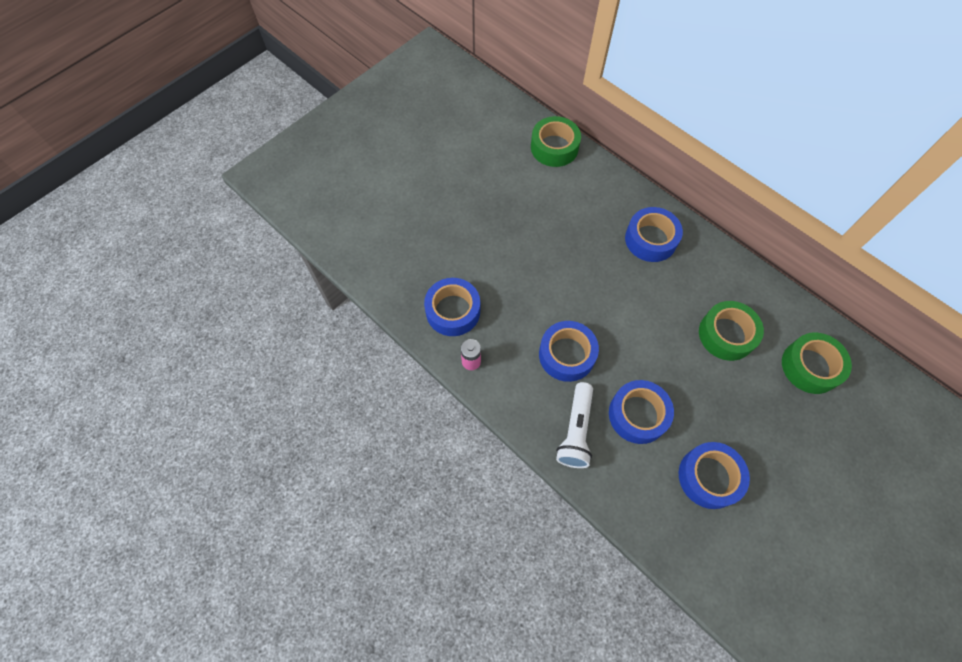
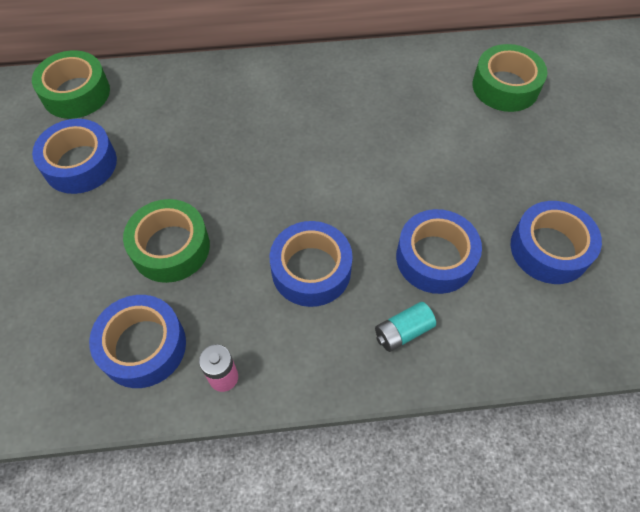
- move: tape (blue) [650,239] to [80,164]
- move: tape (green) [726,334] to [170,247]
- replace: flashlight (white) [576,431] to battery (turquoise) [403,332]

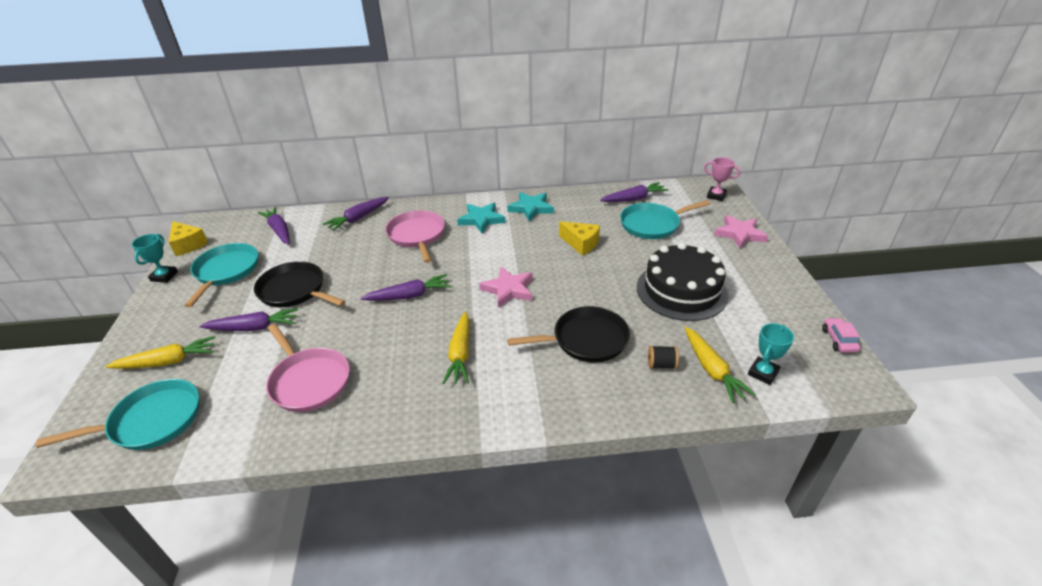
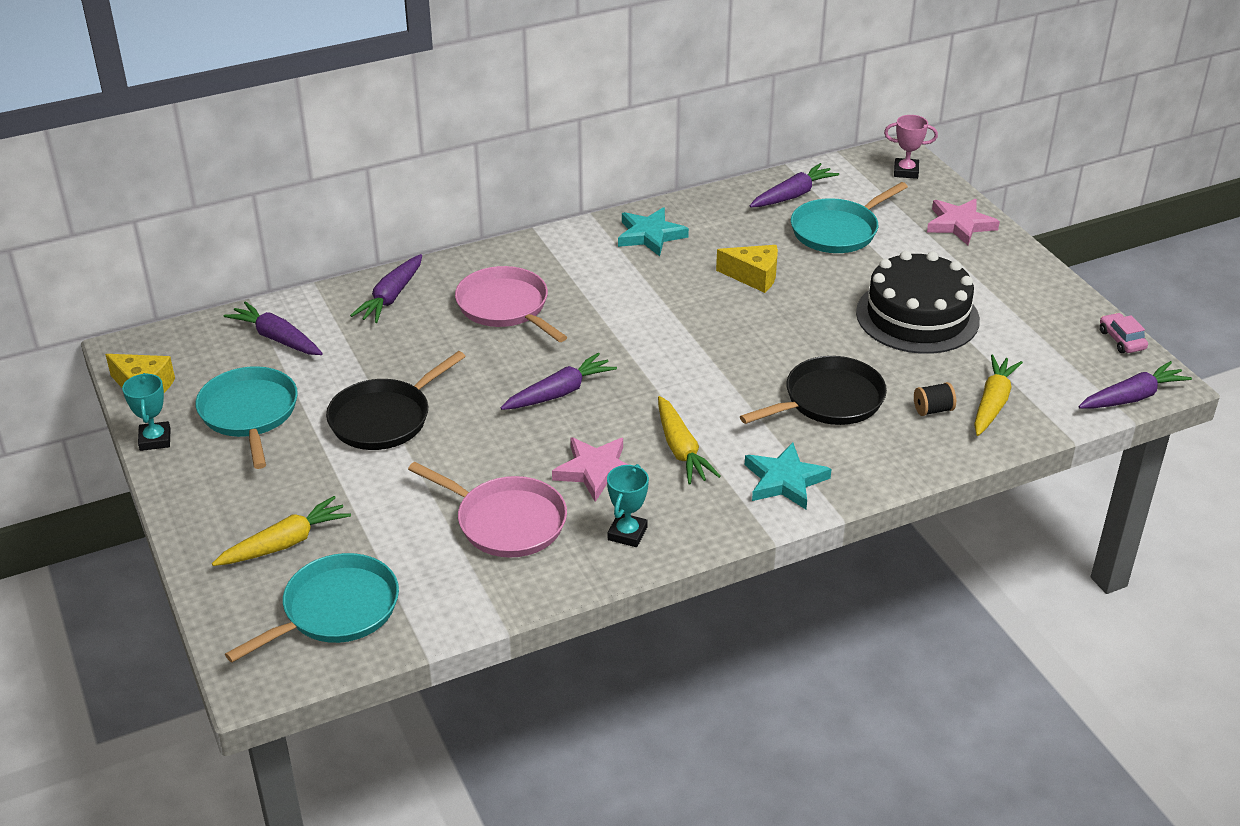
- move: carrot (purple) [254,327] to [1132,397]
- move: star (turquoise) [481,220] to [785,481]
- move: star (pink) [508,289] to [596,471]
- move: trophy (turquoise) [763,373] to [627,533]
- rotate: pan (black) [294,290] = [384,418] 60 degrees counterclockwise
- rotate: carrot (yellow) [712,370] = [992,403] 120 degrees counterclockwise

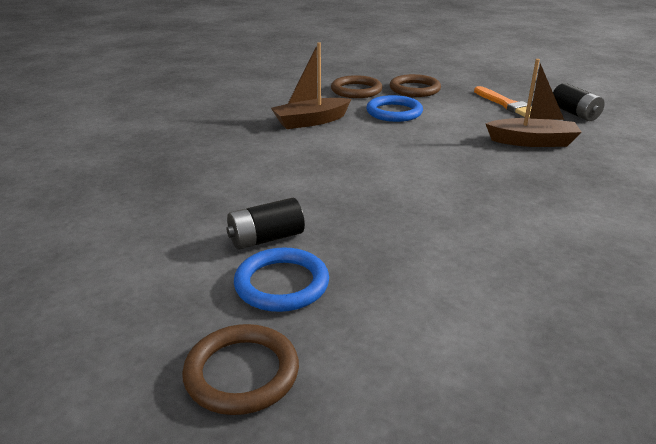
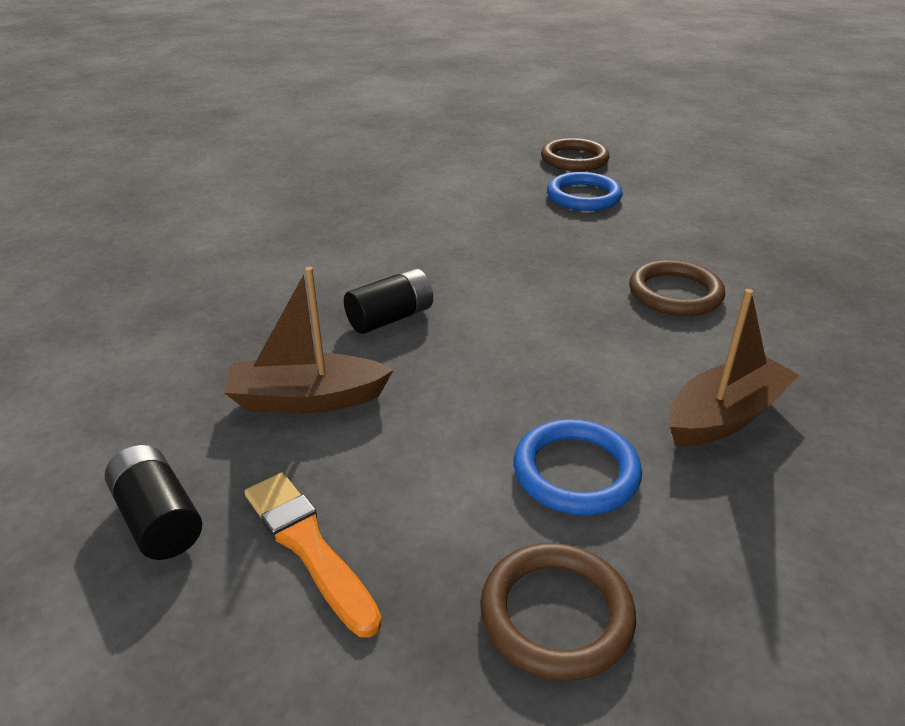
- move: battery (black) [266,238] to [390,318]
- move: ring (brown) [356,90] to [675,293]

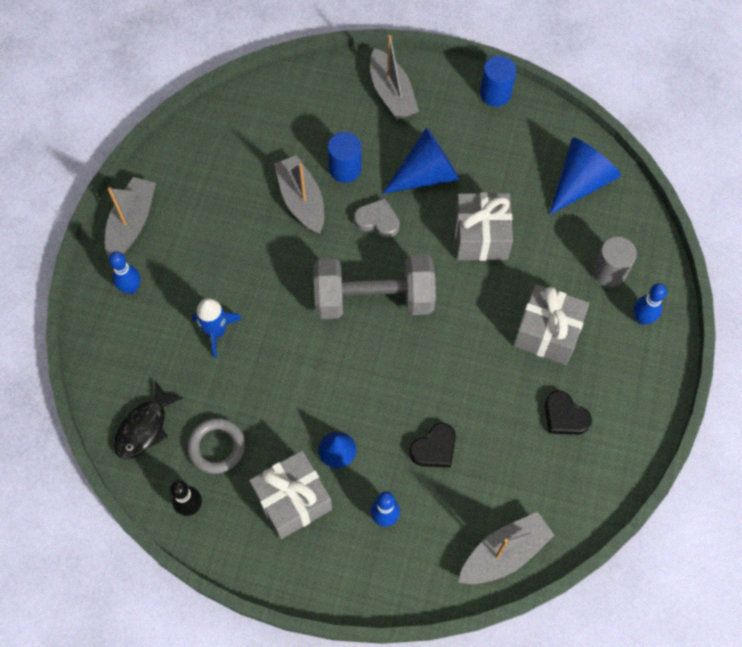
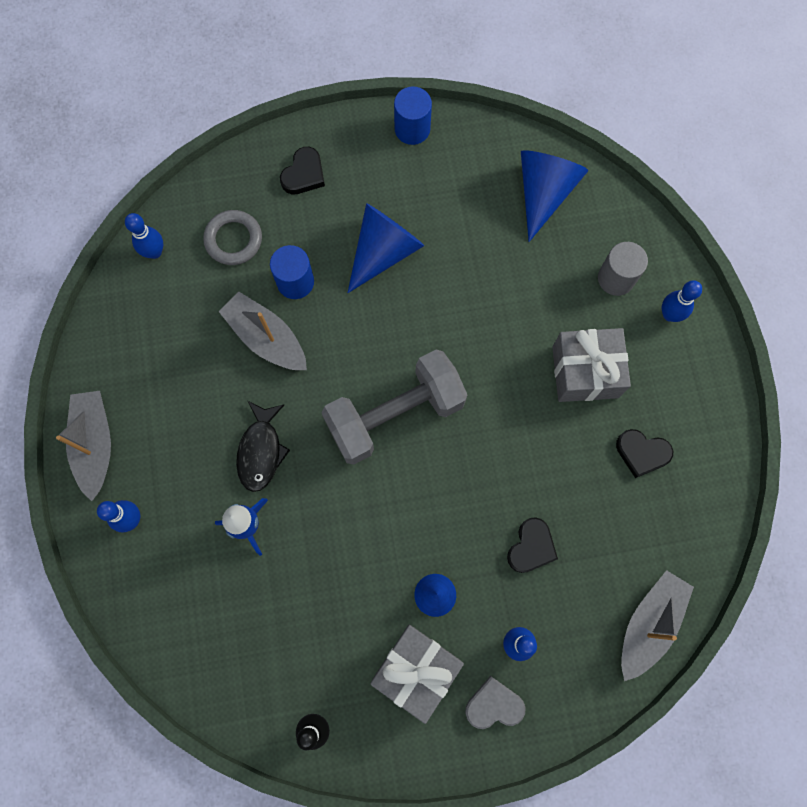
- delete: gift (grey) [481,236]
- insert: bowling pin (blue) [154,252]
- move: fish (black) [145,427] to [261,451]
- move: ring (grey) [217,447] to [233,239]
- move: heart (grey) [377,220] to [494,705]
- replace: boat (grey) [392,94] to heart (black) [304,174]

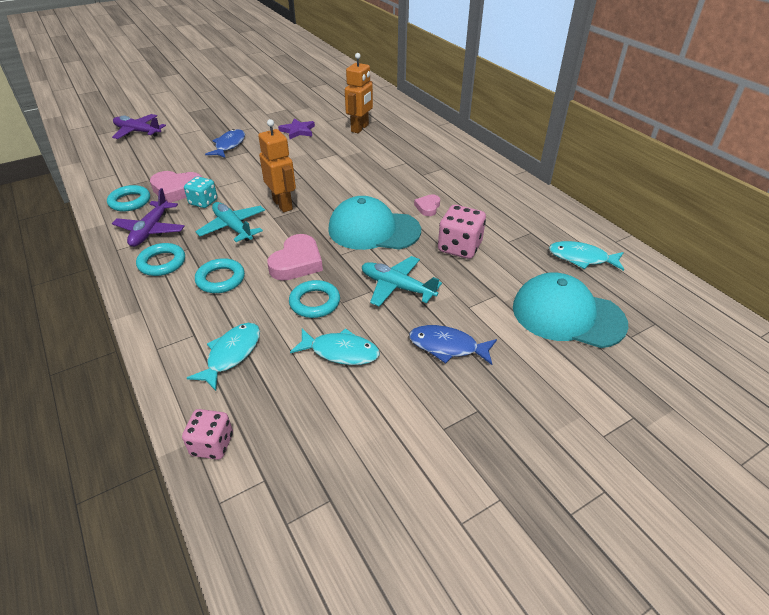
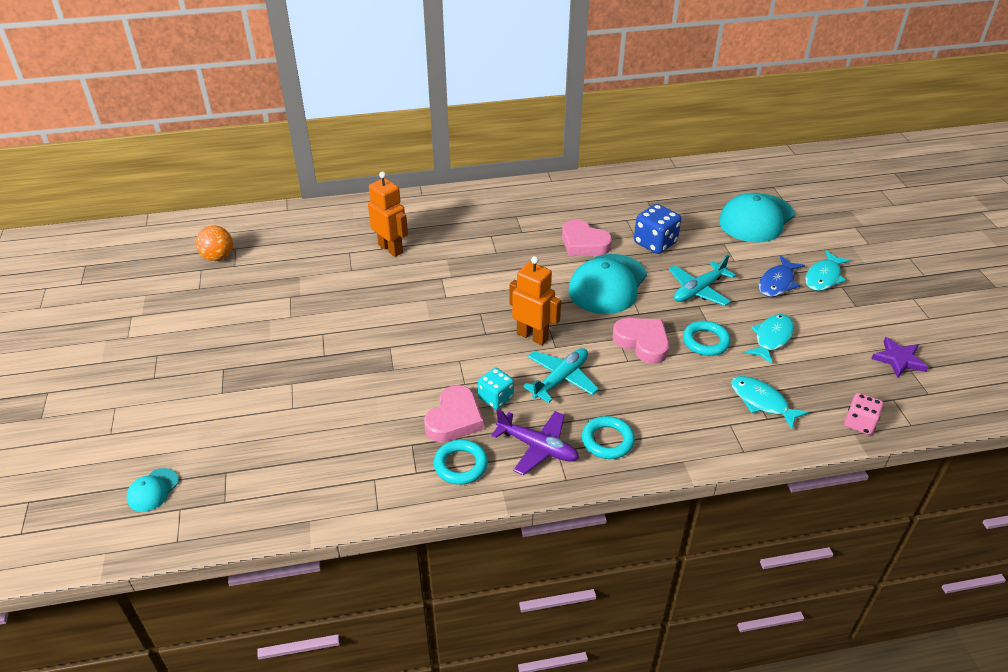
- delete: plane (purple) [138,132]
- delete: ring (turquoise) [220,279]
- delete: fish (blue) [229,145]
- insert: cap (turquoise) [153,490]
- insert: ball (orange) [218,257]
- move: star (purple) [298,131] to [899,359]
- move: fish (turquoise) [581,258] to [823,277]
- recolor: dice (pink) [459,247] to dice (blue) [655,243]
- rotate: plane (turquoise) [233,227] = [561,379] 150 degrees clockwise
- rotate: robot (orange) [283,204] = [532,336] 45 degrees clockwise
- resize: heart (pink) [428,207] = [584,243] x1.79

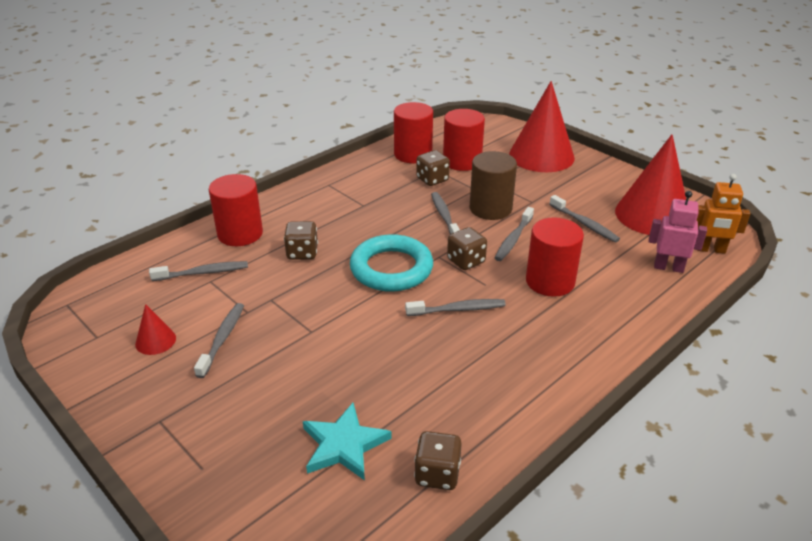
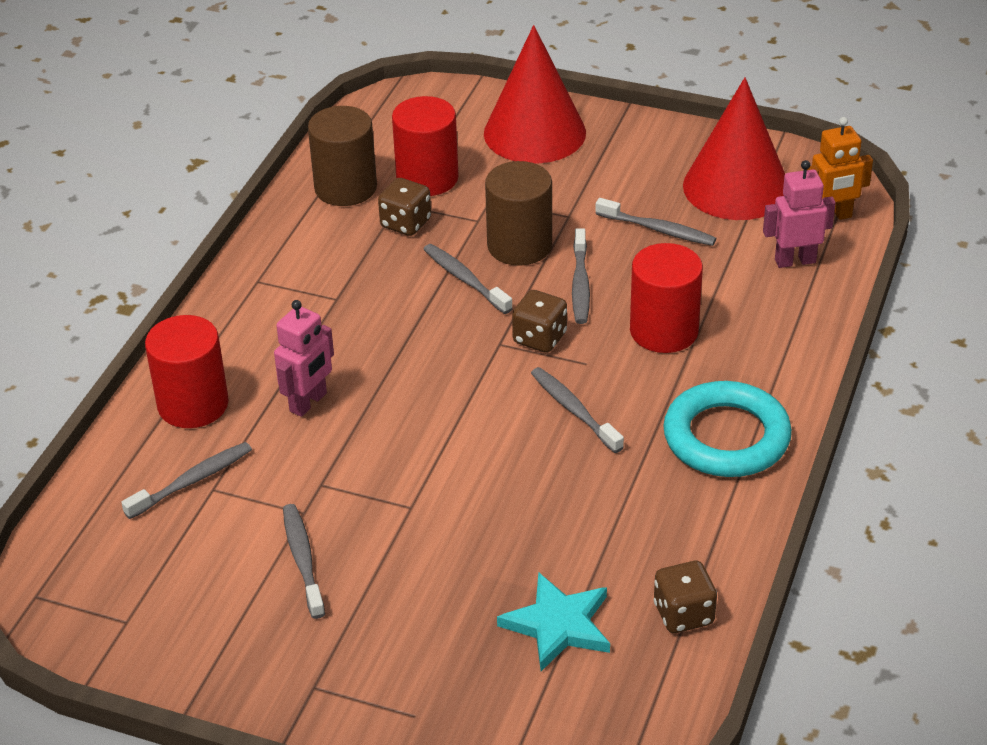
- delete: cone (red) [155,341]
- move: ring (turquoise) [391,269] to [726,437]
- replace: dice (brown) [302,253] to robot (pink) [308,402]
- recolor: cylinder (red) [413,154] to cylinder (brown) [345,188]
- rotate: toothbrush (grey) [457,309] = [574,410] 90 degrees counterclockwise

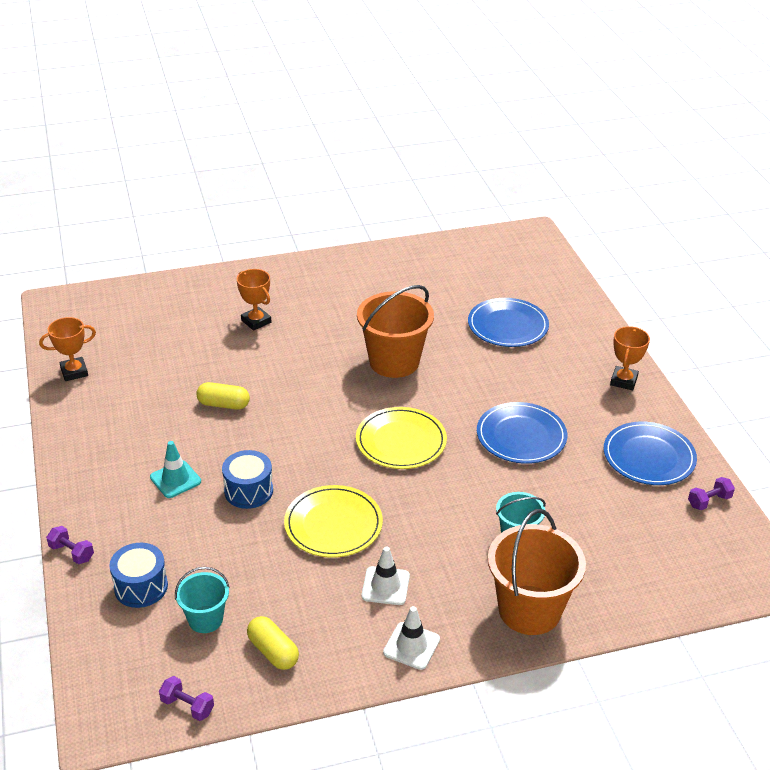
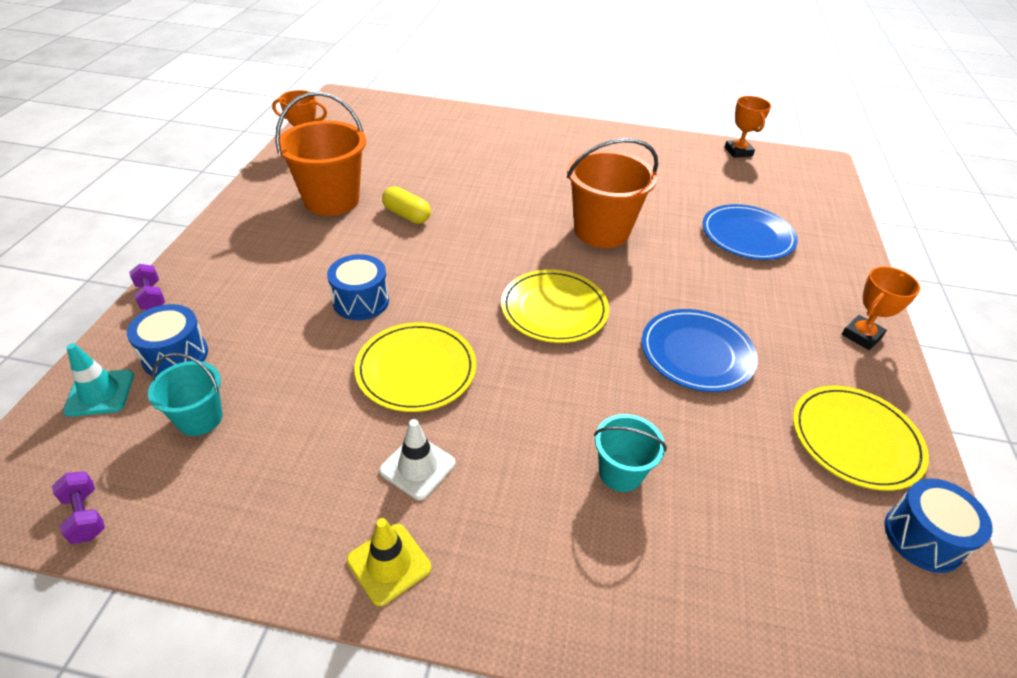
- delete: capsule (yellow) [273,651]
- move: traffic cone (turquoise) [175,479] to [100,393]
- move: trophy (orange) [256,321] to [738,152]
- move: bucket (orange) [529,610] to [331,200]
- replace: dumbbell (purple) [709,501] to drum (blue) [923,537]
- recolor: traffic cone (white) [411,646] to traffic cone (yellow) [389,564]
- recolor: plate (blue) [649,457] to plate (yellow) [855,439]

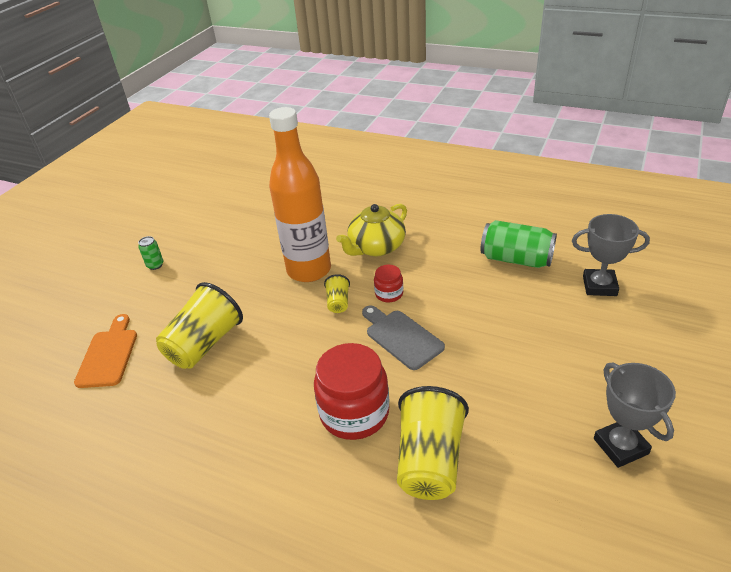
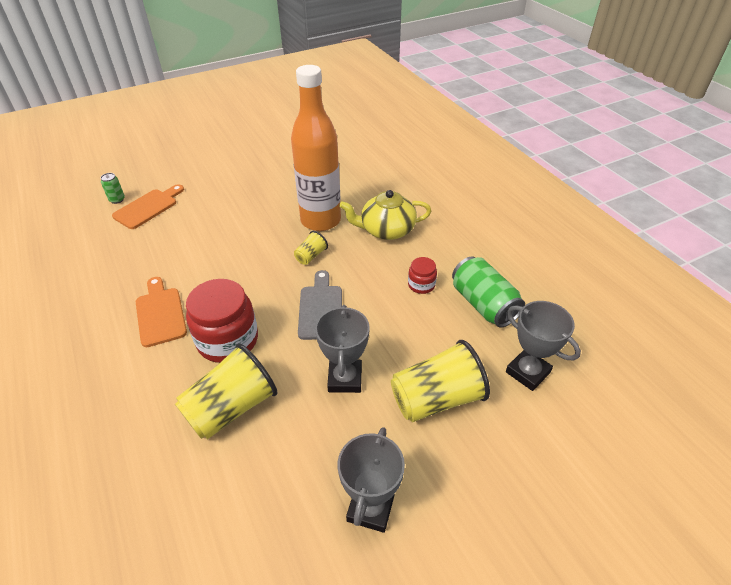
- insert: cutting board (orange) [160,314]
- insert: trophy (grey) [345,379]
- move: can (green) [155,265] to [117,200]
- move: cup (yellow) [204,344] to [436,399]
- move: jar (red) [389,294] to [421,285]

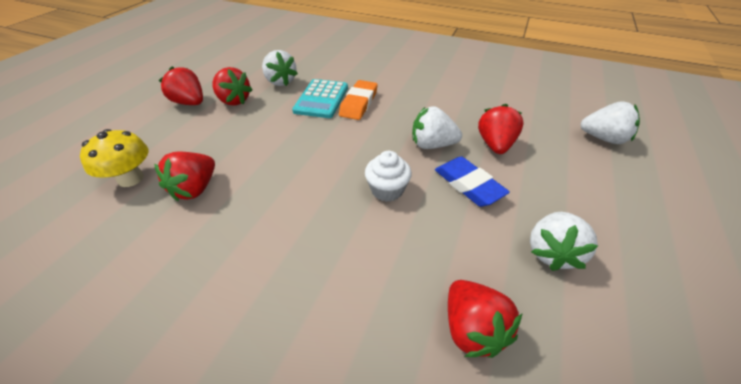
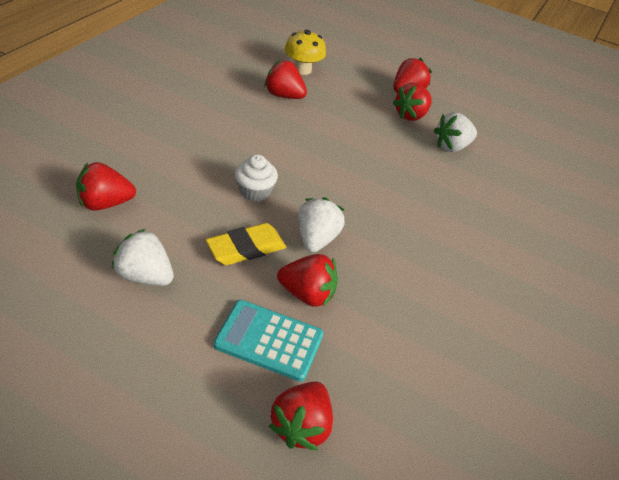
- delete: eraser (orange) [358,103]
- move: calculator (turquoise) [321,99] to [269,340]
- recolor: eraser (blue) [468,185] to eraser (yellow) [246,248]
- recolor: strawberry (white) [603,138] to strawberry (red) [301,426]

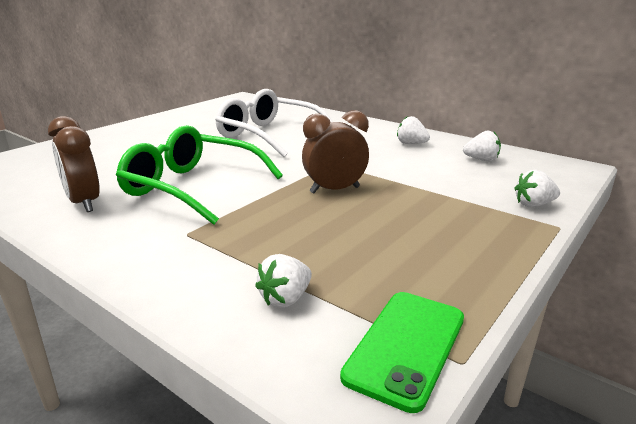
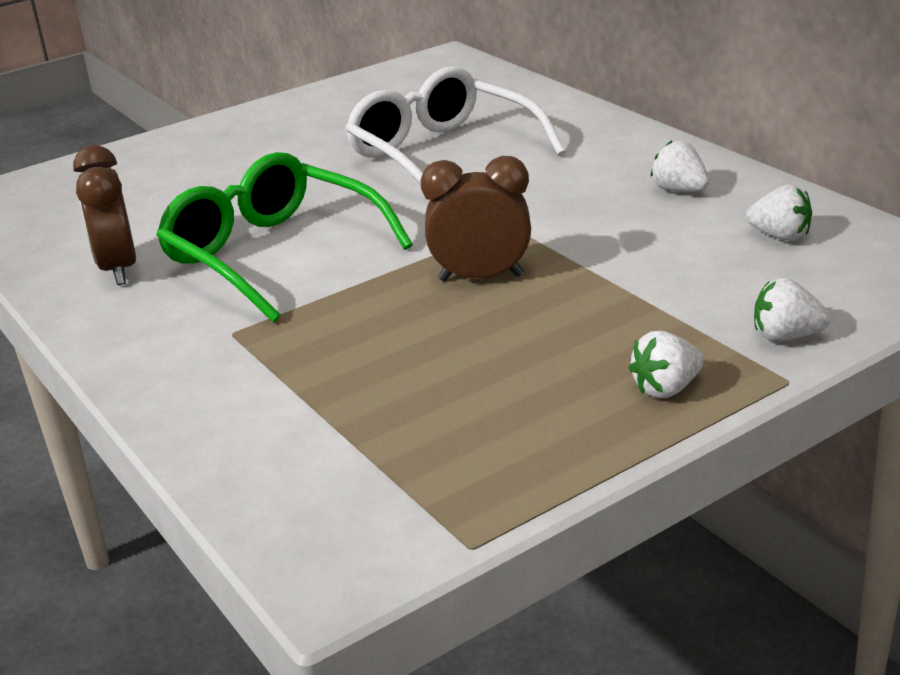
- delete: phone (green) [406,346]
- move: strawberry (white) [285,298] to [666,389]

